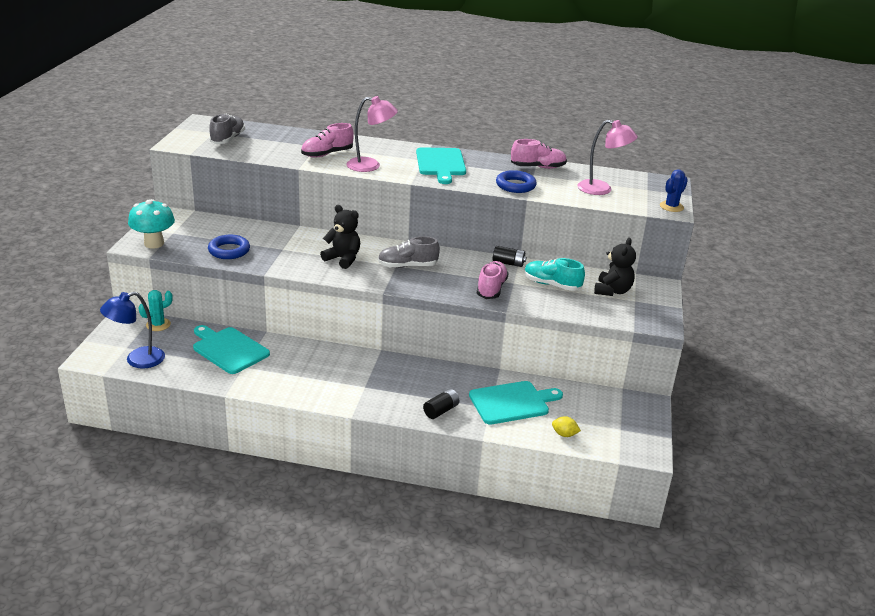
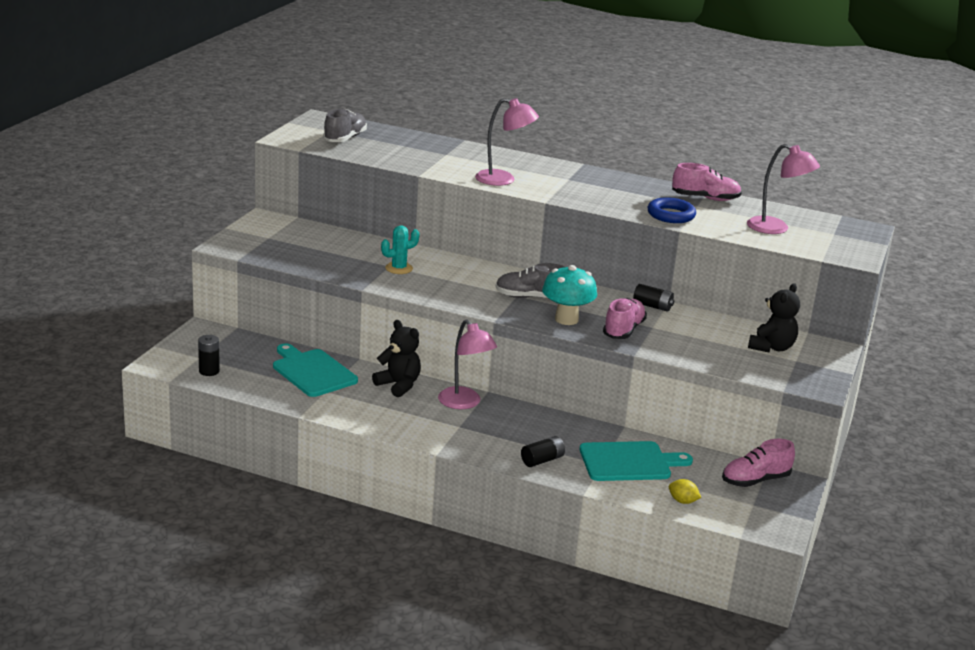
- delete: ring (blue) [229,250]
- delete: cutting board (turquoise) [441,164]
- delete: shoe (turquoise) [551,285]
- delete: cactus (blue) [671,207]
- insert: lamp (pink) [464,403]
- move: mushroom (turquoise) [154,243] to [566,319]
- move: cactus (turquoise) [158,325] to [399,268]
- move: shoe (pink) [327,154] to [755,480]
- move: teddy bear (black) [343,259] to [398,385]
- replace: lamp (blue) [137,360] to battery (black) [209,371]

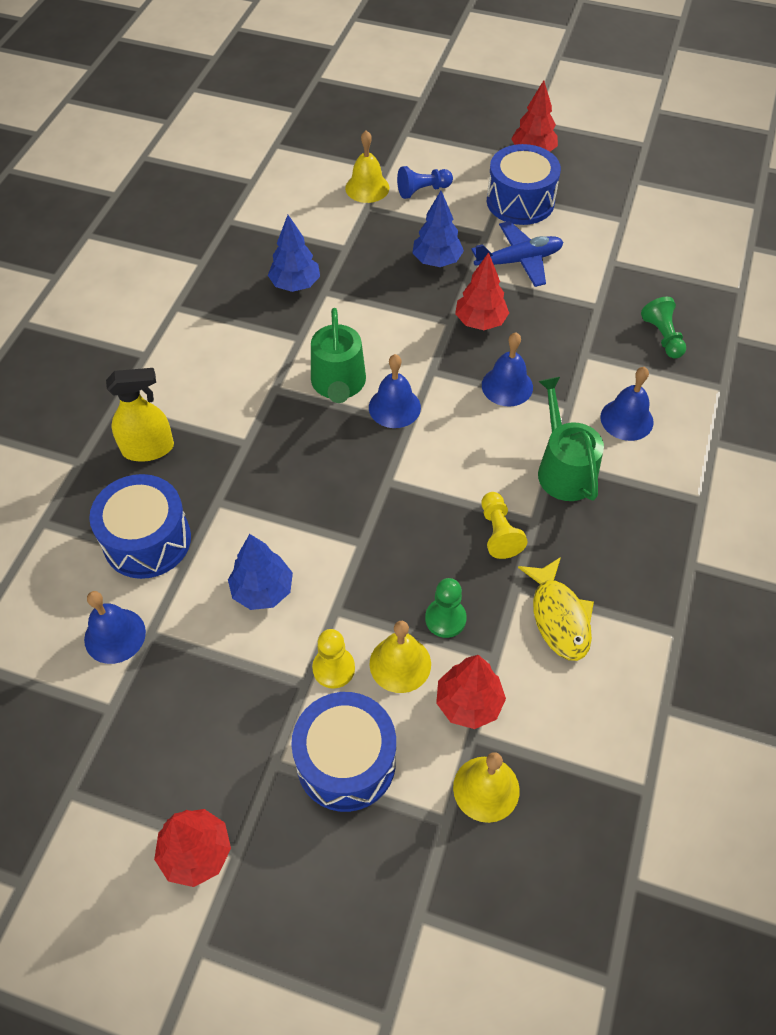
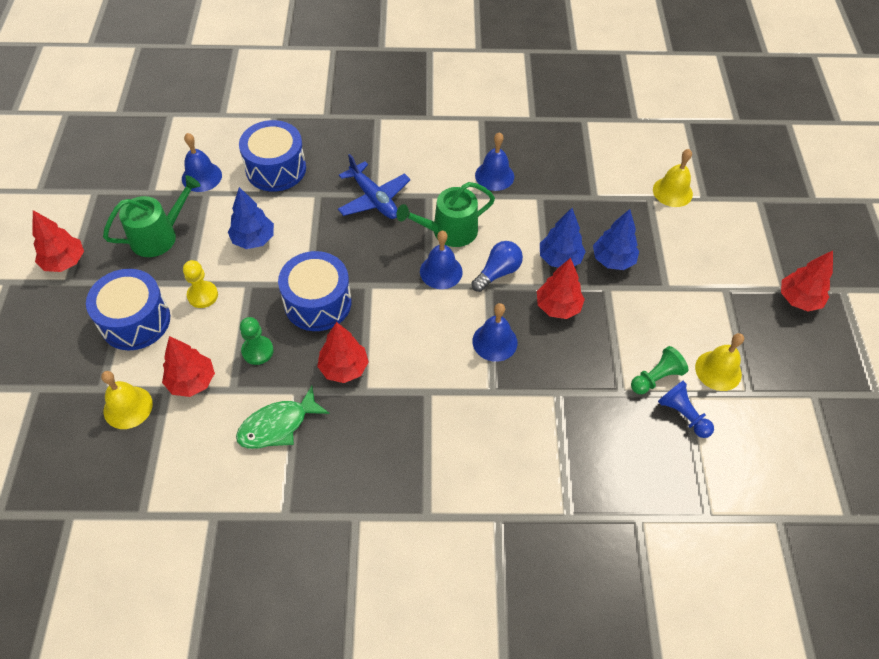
- delete: spray bottle (yellow) [148,449]
- insert: light bulb (blue) [497,273]
- move: tree (blue) [295,284] to [559,259]
- move: bell (yellow) [400,664] to [718,370]
- move: pawn (blue) [422,190] to [683,415]
- move: plane (blue) [519,261] to [374,199]
- move: drum (blue) [520,201] to [318,303]
- move: watering can (green) [564,469] to [159,236]
- move: bell (blue) [626,419] to [494,176]
- move: pawn (green) [662,336] to [656,378]
- replace: pawn (yellow) [498,532] to tree (red) [344,368]
- recolor: fish (yellow) [559,617] to fish (green) [278,425]

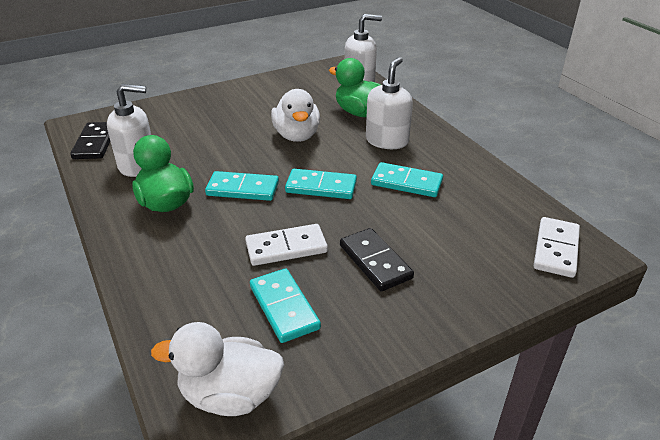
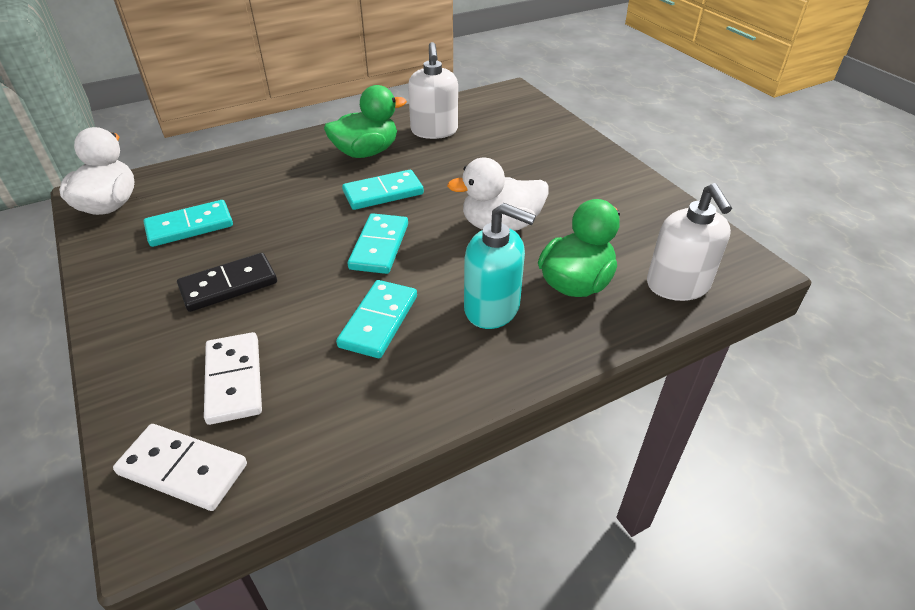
- delete: domino (black) [95,143]
- move: domino (white) [286,248] to [234,380]
- recolor: soap dispenser (white) [387,141] to soap dispenser (turquoise) [492,308]
- rotate: domino (turquoise) [242,189] = [383,193] 60 degrees clockwise

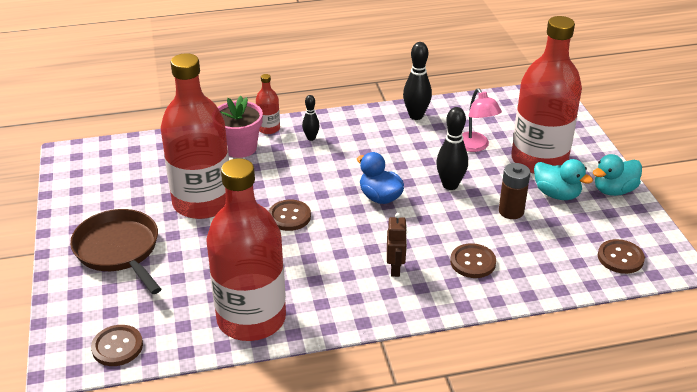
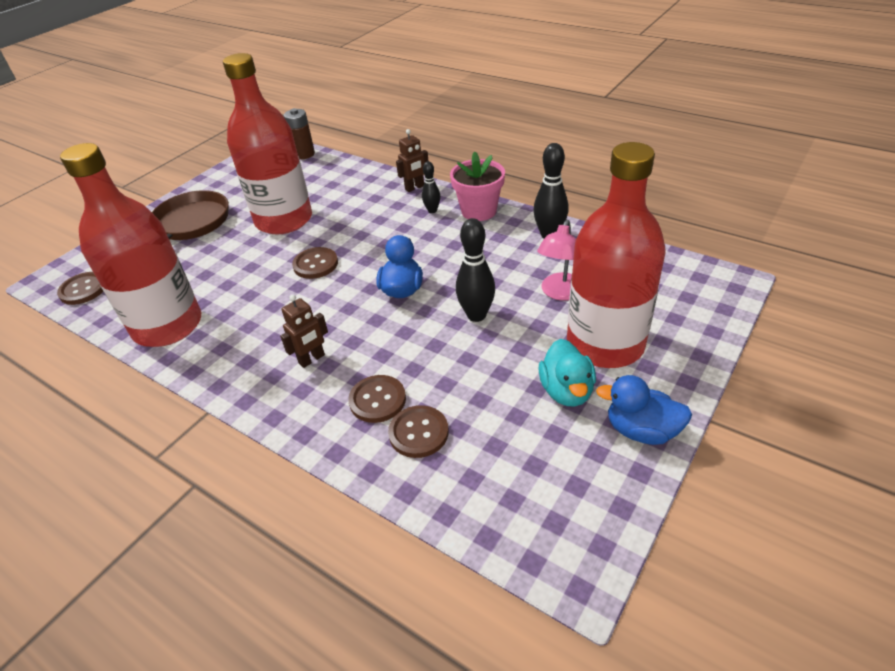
- move: flower pot (pink) [240,148] to [479,211]
- move: battery (brown) [511,211] to [304,154]
- move: button (brown) [620,258] to [418,433]
- replace: bottle (red) [269,128] to robot (brown) [415,188]
- recolor: duck (turquoise) [614,190] to duck (blue) [641,430]

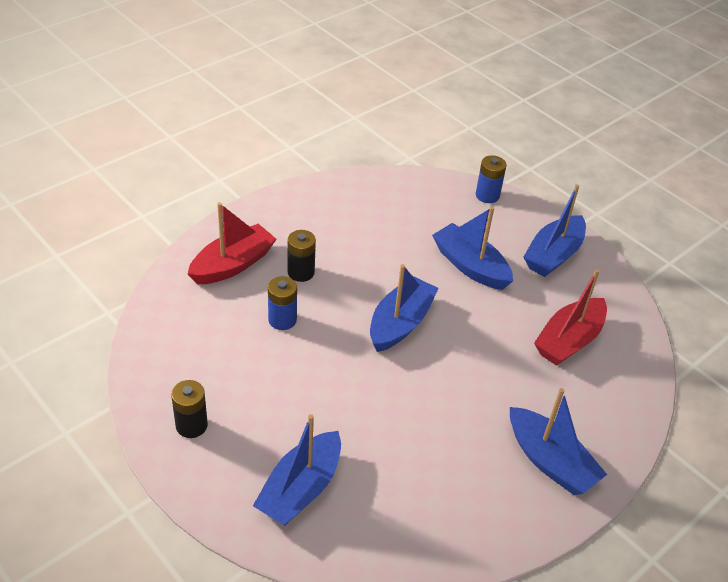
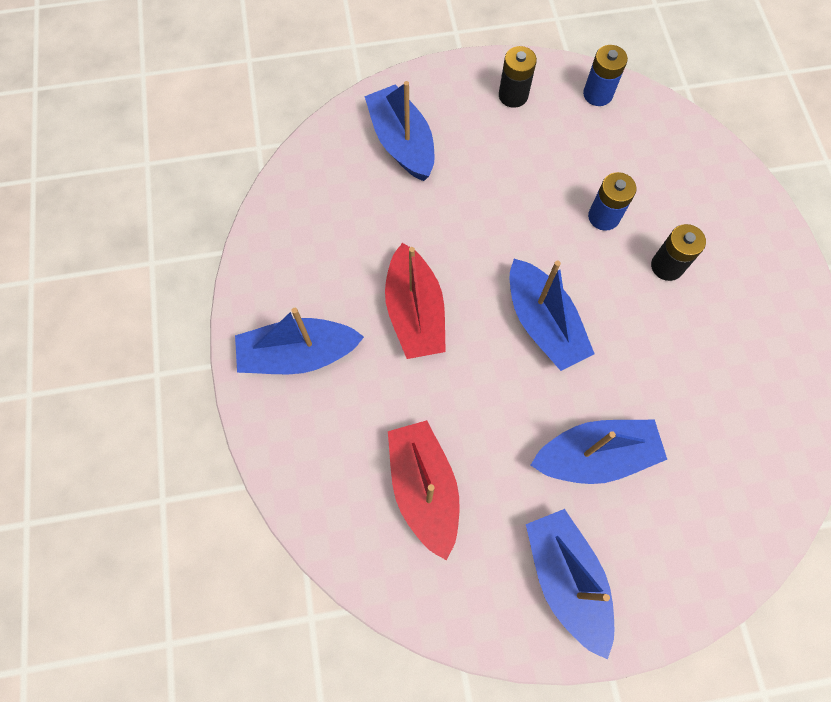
- move: boat (red) [233,264] to [414,312]
- move: battery (blue) [487,195] to [597,94]

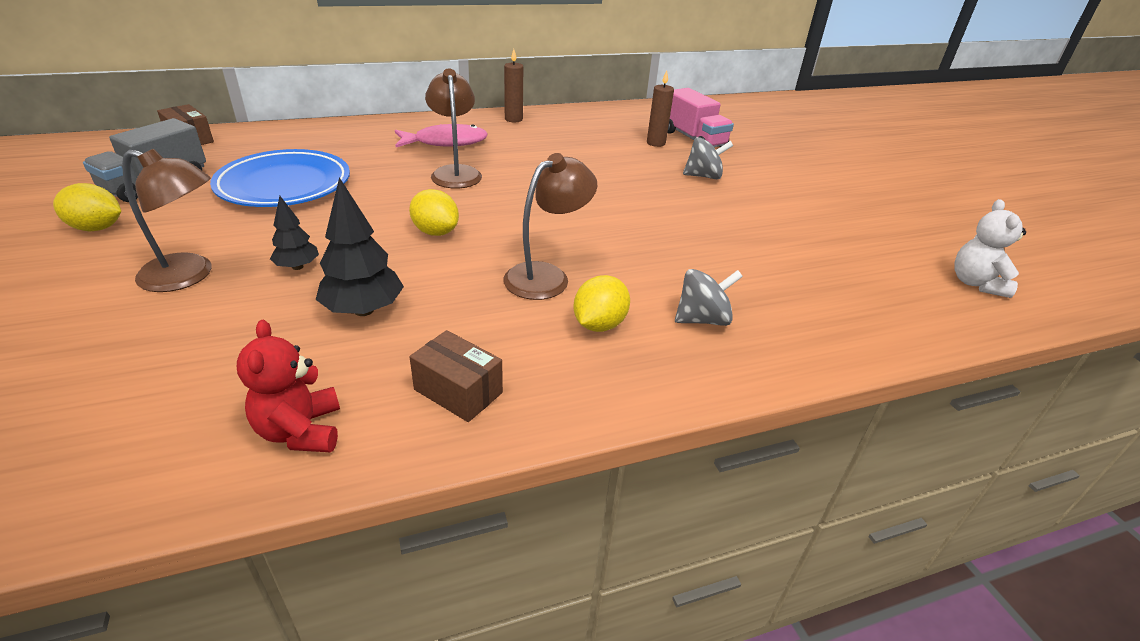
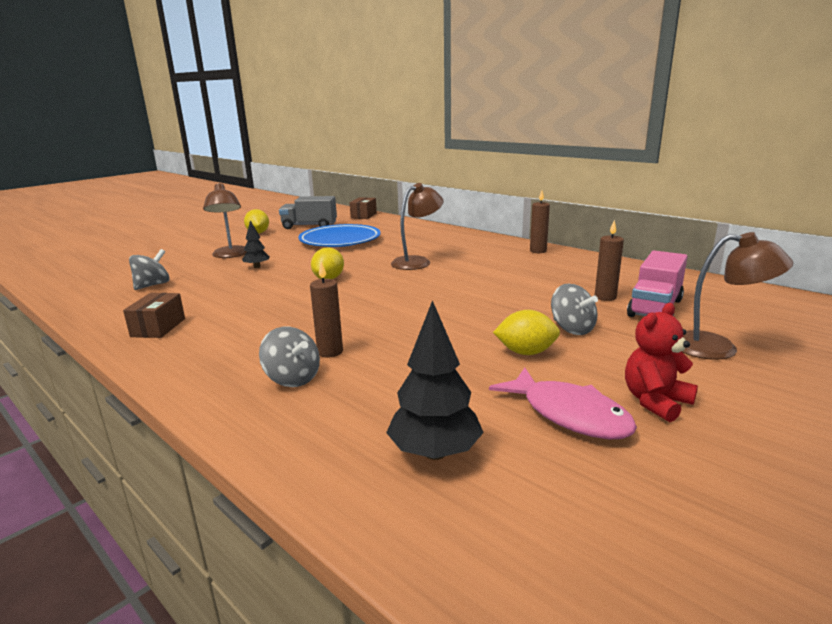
- delete: teddy bear (white) [975,283]
- insert: spinning top (grey) [152,285]
- insert: candle (brown) [330,352]
- move: teddy bear (red) [301,431] to [655,402]
- move: tree (black) [364,310] to [435,452]
- move: fish (pink) [445,142] to [569,414]
- move: lamp (brown) [546,276] to [718,348]
- move: lemon (yellow) [599,324] to [526,352]

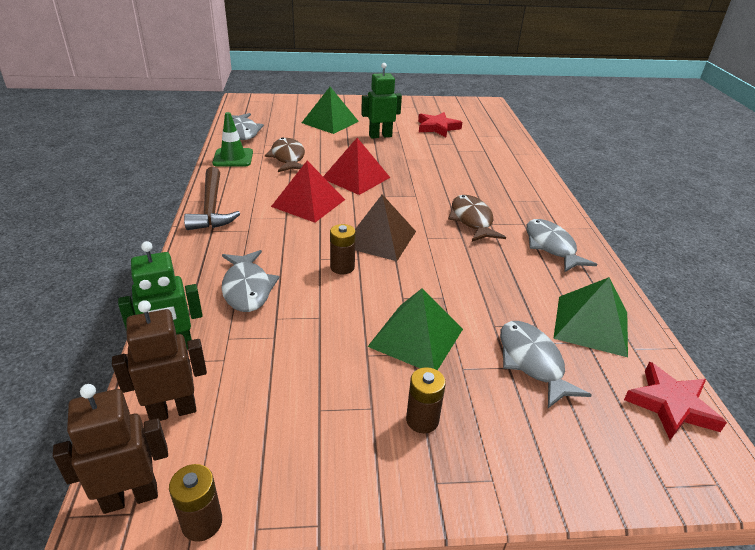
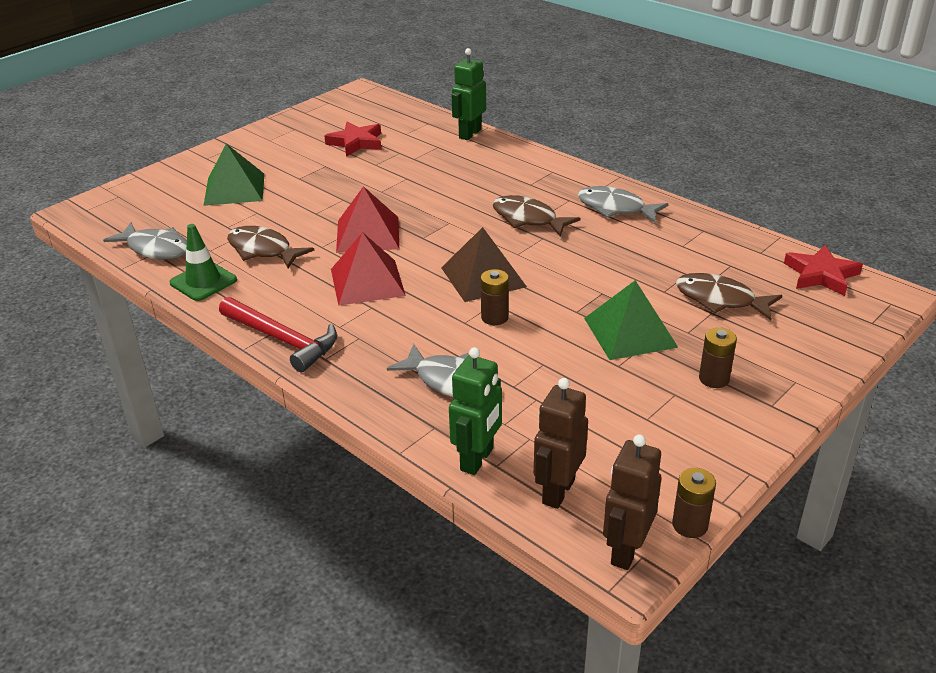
- delete: pyramid (green) [591,325]
- move: robot (green) [380,136] to [469,134]
- recolor: hammer (brown) [211,207] to hammer (red) [282,340]
- recolor: fish (grey) [532,362] to fish (brown) [720,300]

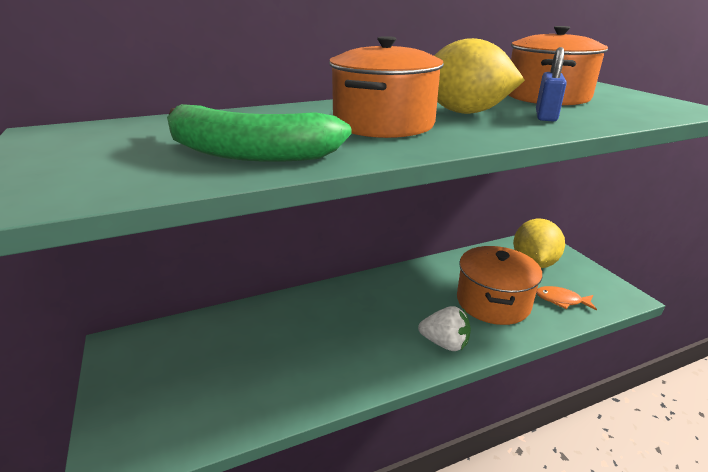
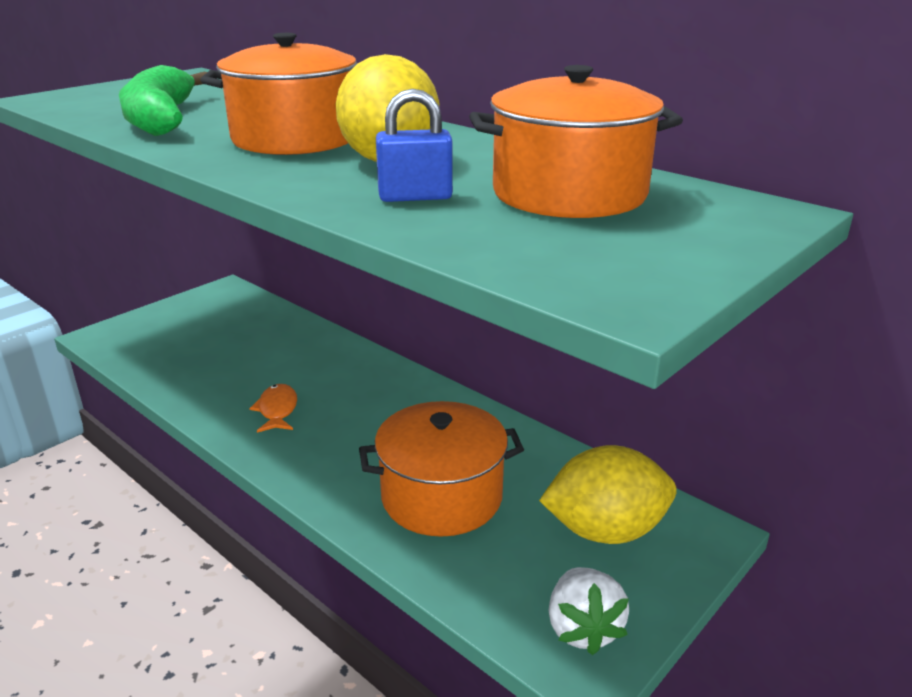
- move: strawberry (white) [444,343] to [583,628]
- move: fish (orange) [561,300] to [277,410]

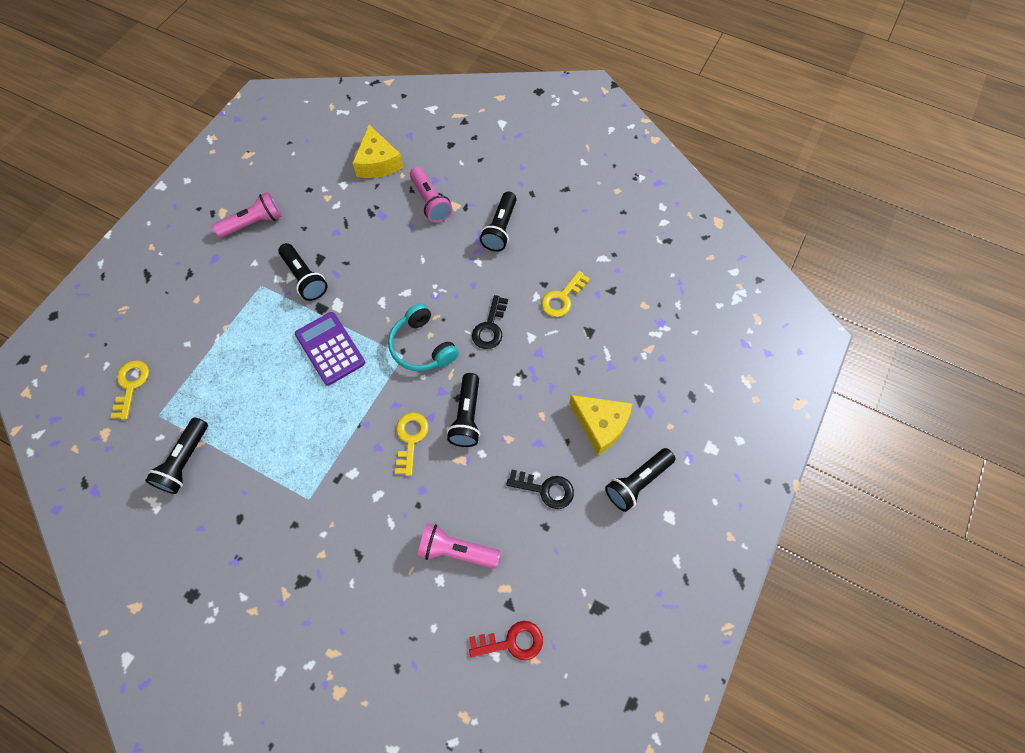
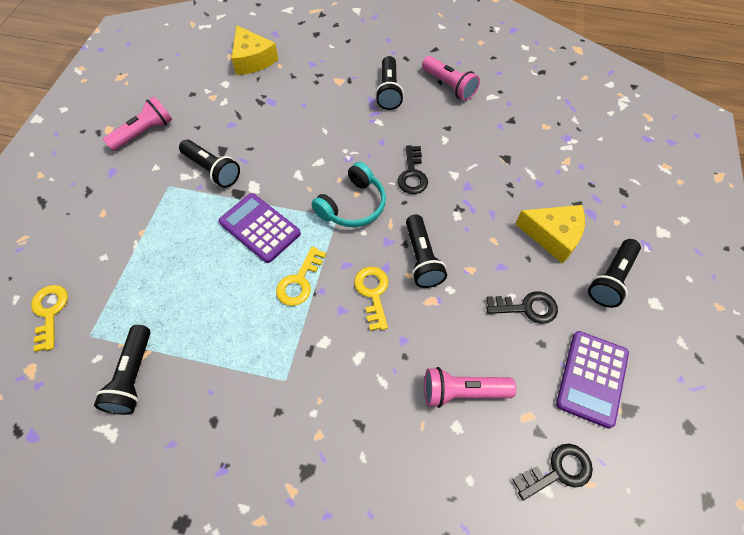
- insert: calculator (purple) [592,378]
- move: flashlight (pink) [430,202] to [449,86]
- move: key (yellow) [562,298] to [299,281]
- recolor: key (red) [512,642] to key (black) [558,471]
- rotate: headphones (turquoise) [422,346] = [353,205] 90 degrees counterclockwise

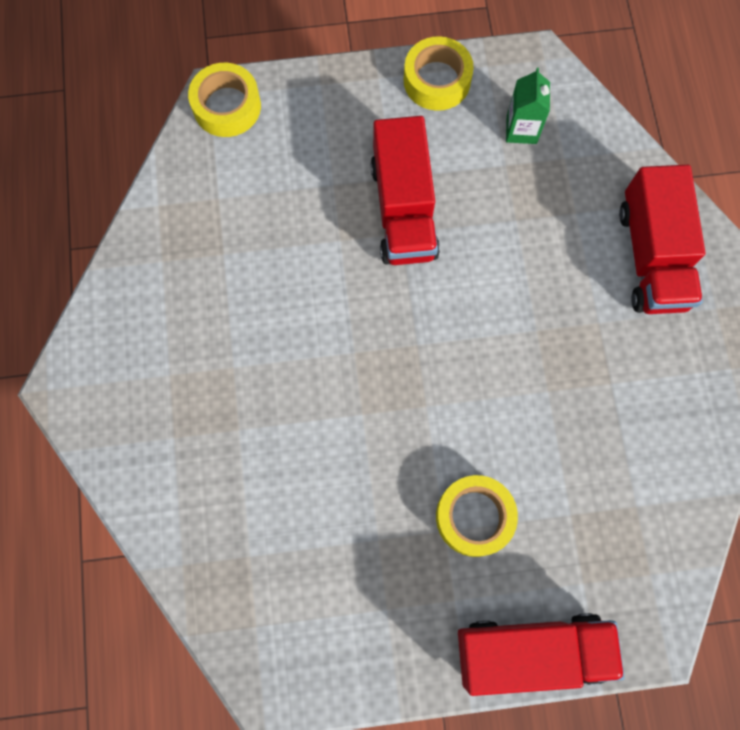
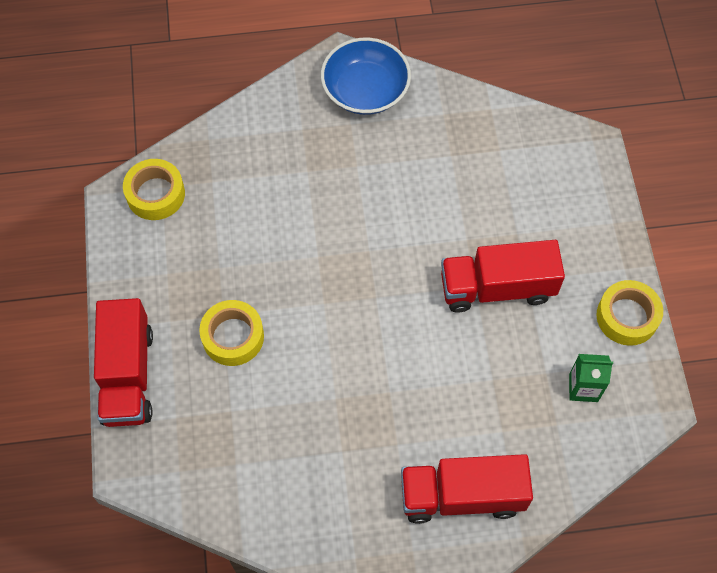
- insert: bowl (blue) [365,90]
- move: tape (yellow) [227,106] to [155,194]

